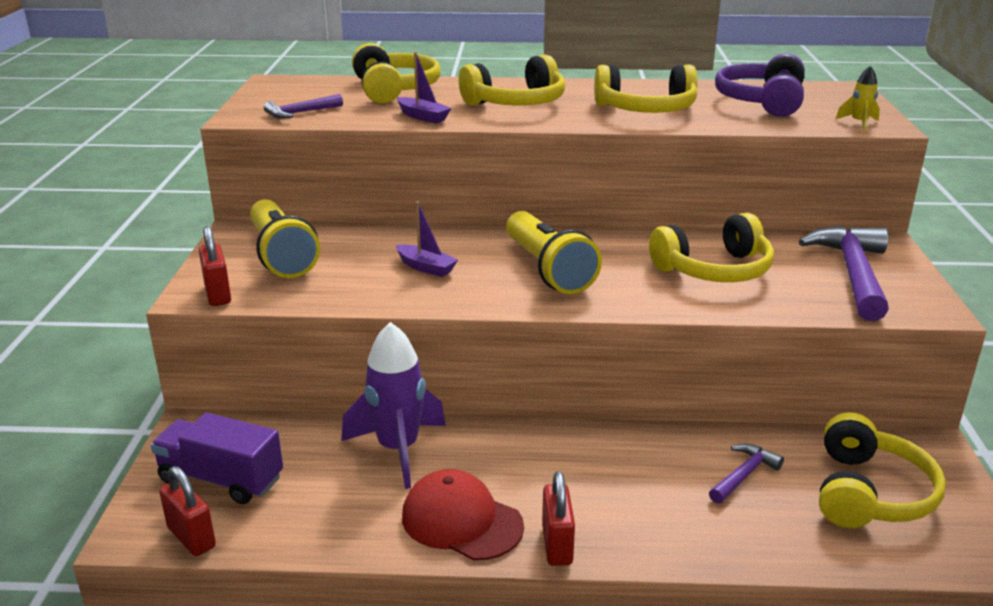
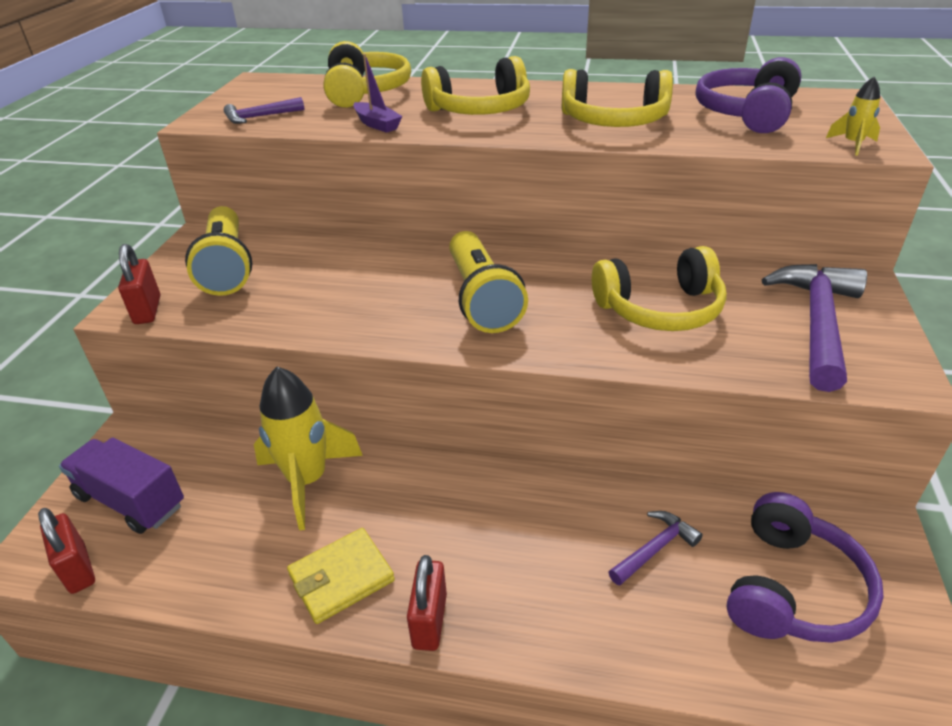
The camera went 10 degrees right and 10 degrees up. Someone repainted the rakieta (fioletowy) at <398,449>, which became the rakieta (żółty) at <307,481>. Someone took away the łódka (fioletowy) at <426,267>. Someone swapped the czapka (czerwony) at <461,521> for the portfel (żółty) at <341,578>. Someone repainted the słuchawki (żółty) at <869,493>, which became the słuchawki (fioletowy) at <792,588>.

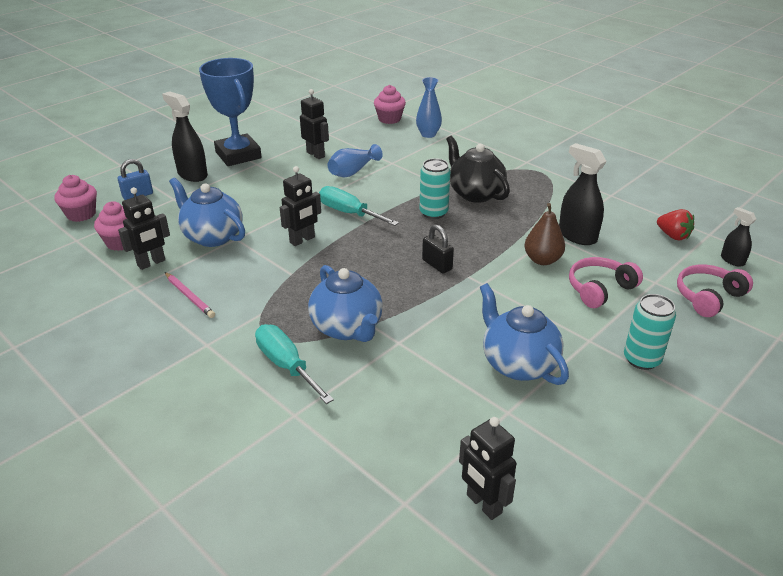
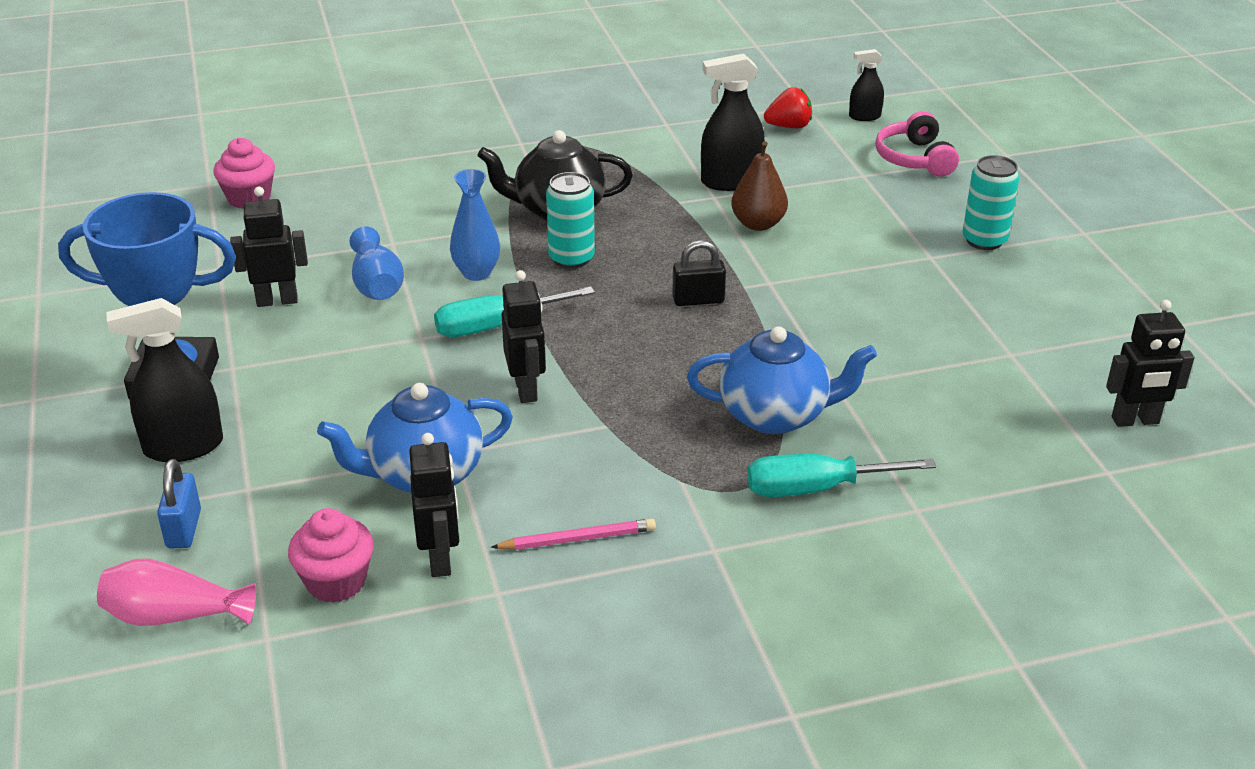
The camera went 60 degrees left and 0 degrees up. Someone swapped the muffinka (różowy) at <81,214> for the wazon (różowy) at <174,616>. Someone carried the wazon (niebieski) from <428,134> to <476,273>. Someone took away the imbryk (niebieski) at <518,364>. Someone took away the słuchawki (różowy) at <600,289>.

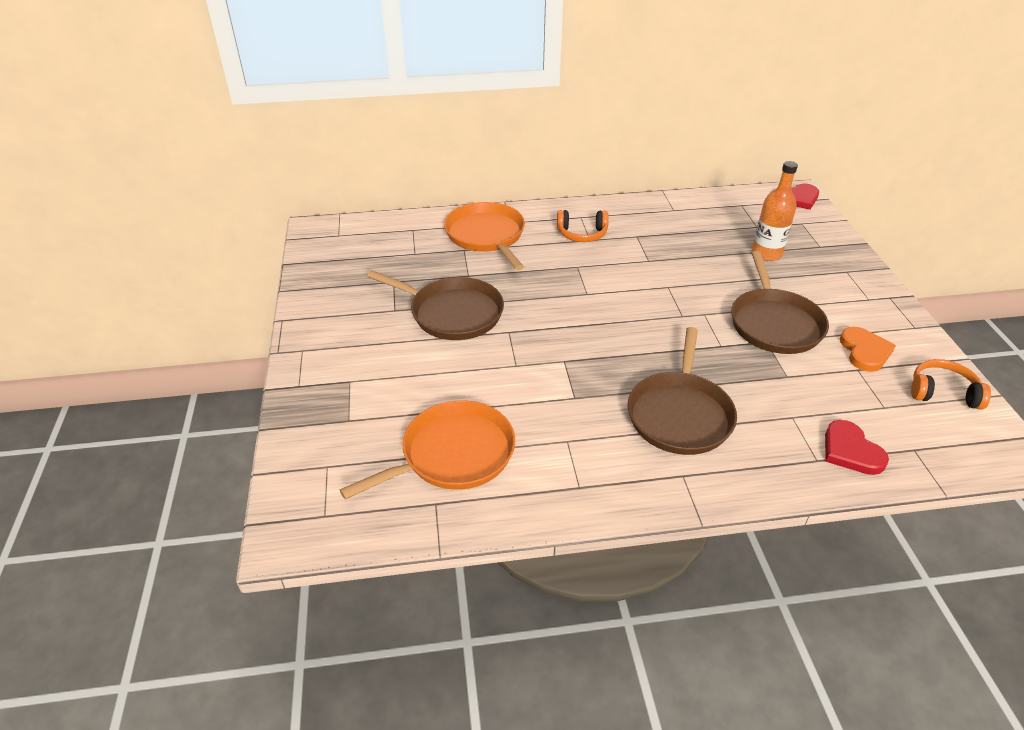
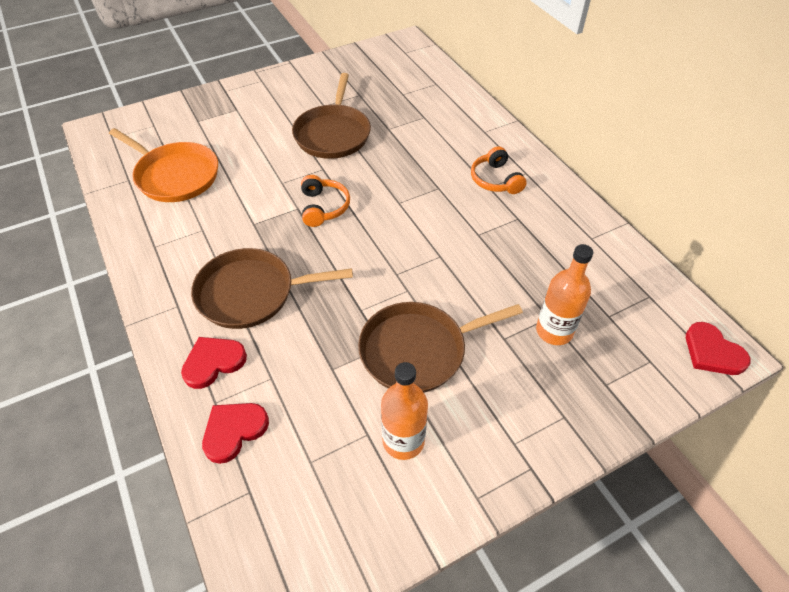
The camera went 70 degrees right and 10 degrees up. Someone took away the patelnia (pomarańczowy) at <486,236>. Someone swapped the serce (pomarańczowy) at <865,351> for the butelka (pomarańczowy) at <403,441>. Someone carried the słuchawki (pomarańczowy) from <943,392> to <323,207>. Someone put down the serce (czerwony) at <213,362>.

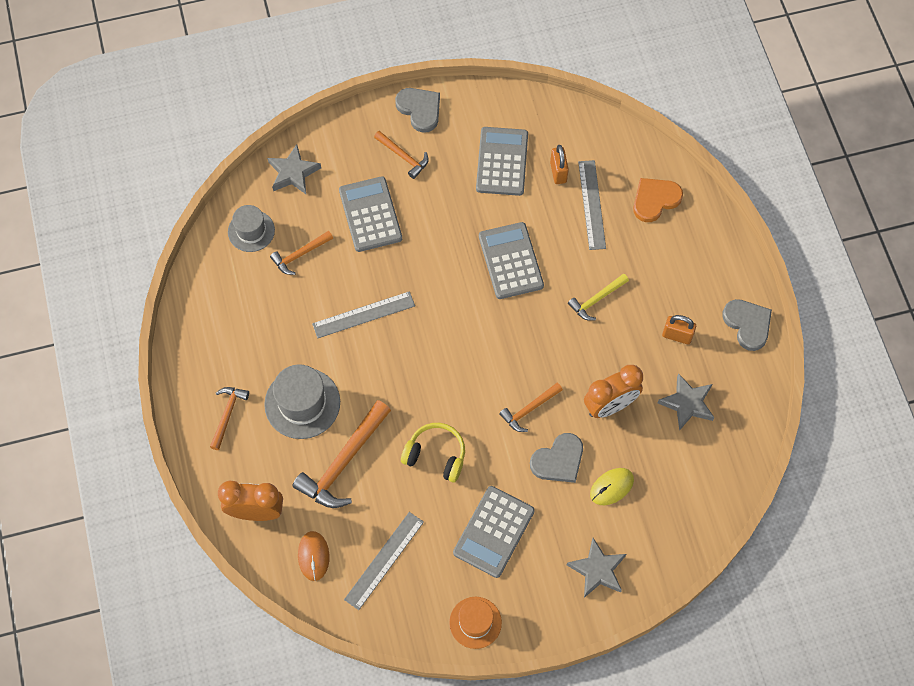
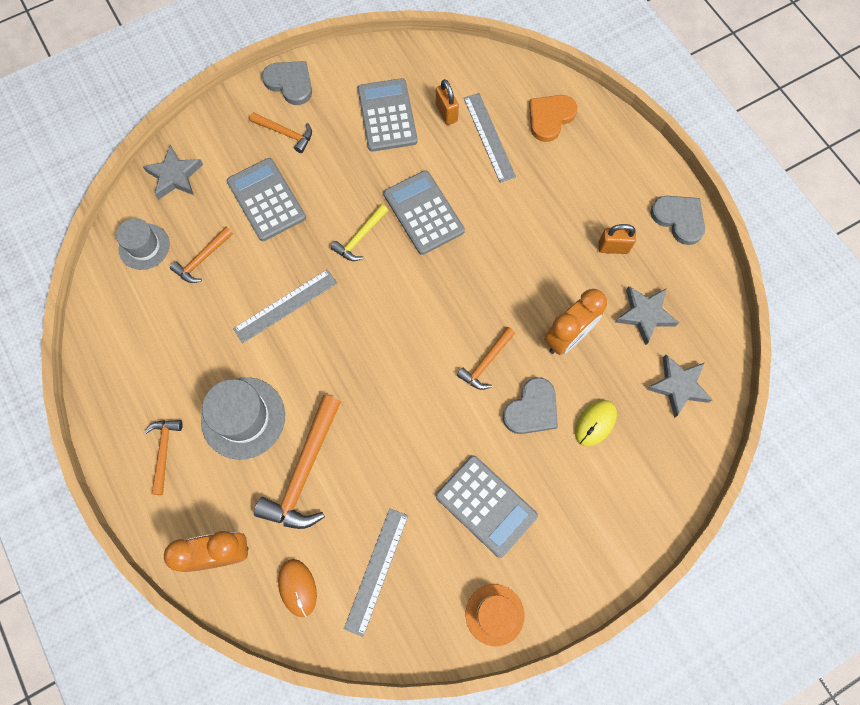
The camera went 15 degrees left and 5 degrees up. Someone took away the słuchawki (żółty) at <436,455>. Someone rotated the kalkulator (szary) at <493,532> by 60 degrees counterclockwise. Someone carried the gwiazda (szary) from <597,570> to <678,386>. Someone carried the młotek (żółty) from <596,299> to <360,237>.

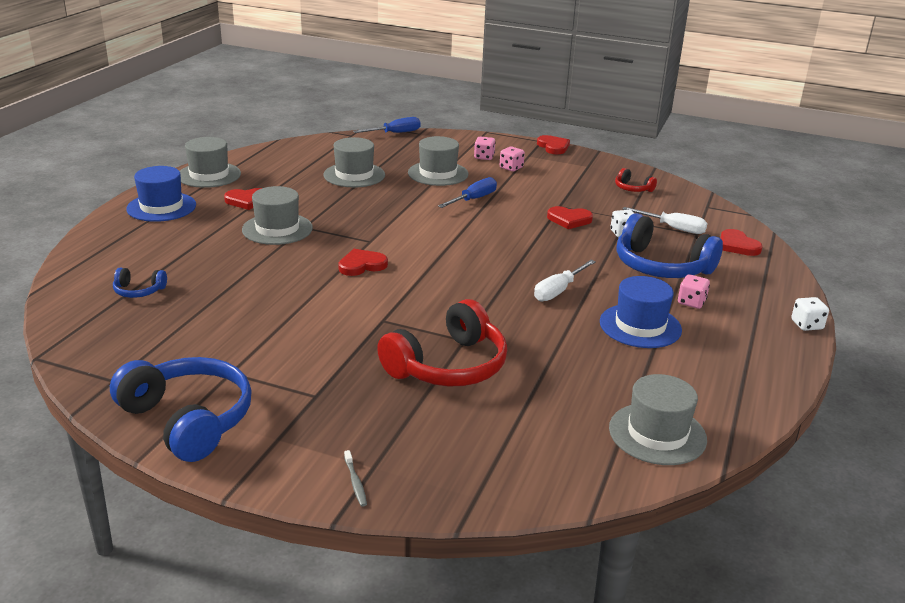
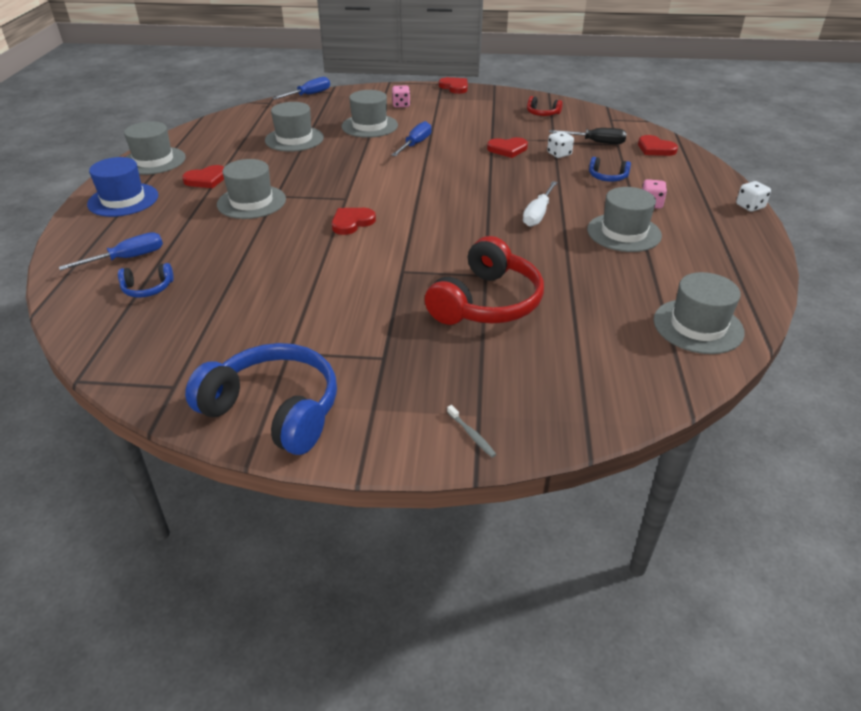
The camera went 15 degrees left and 10 degrees up. Someone took away the kostka do gry (różowy) at <511,168>. Someone repainted the kapelusz (niebieski) at <640,326>, which became the kapelusz (szary) at <624,233>. Someone scaled the słuchawki (niebieski) at <661,266> by 0.46. Someone repainted the śrubokręt (biały) at <673,228>, which became the śrubokręt (czarny) at <596,142>. Someone put down the śrubokręt (niebieski) at <127,258>.

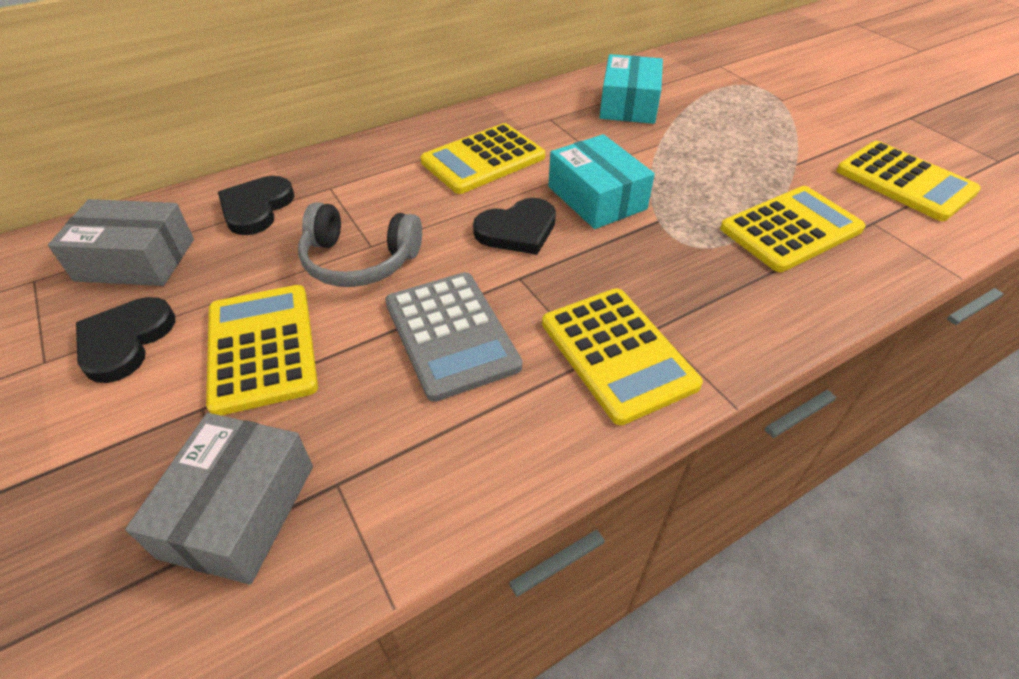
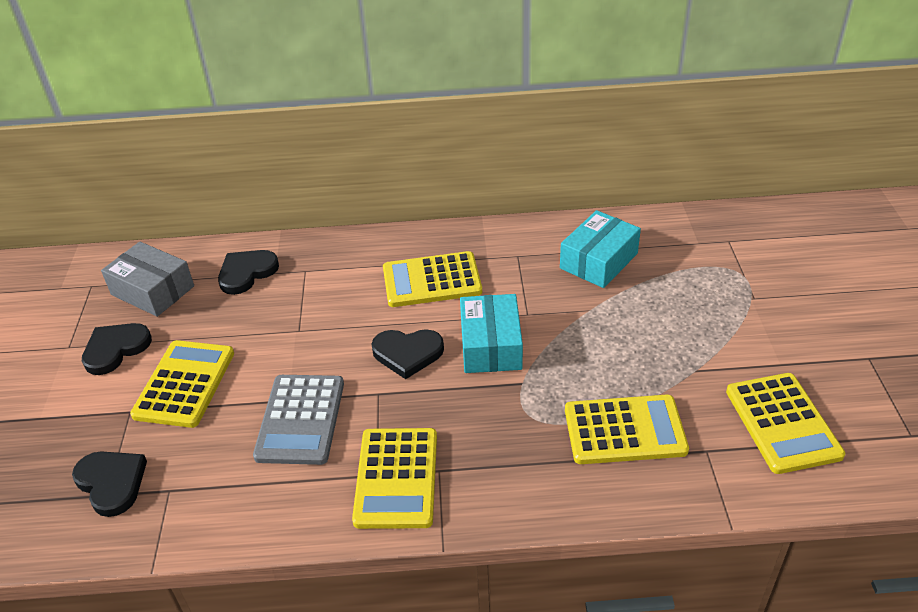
The camera went 30 degrees right and 5 degrees down. Someone swapped the pudełko (szary) at <239,510> for the serce (czarny) at <112,483>. Someone took away the słuchawki (szary) at <359,261>.

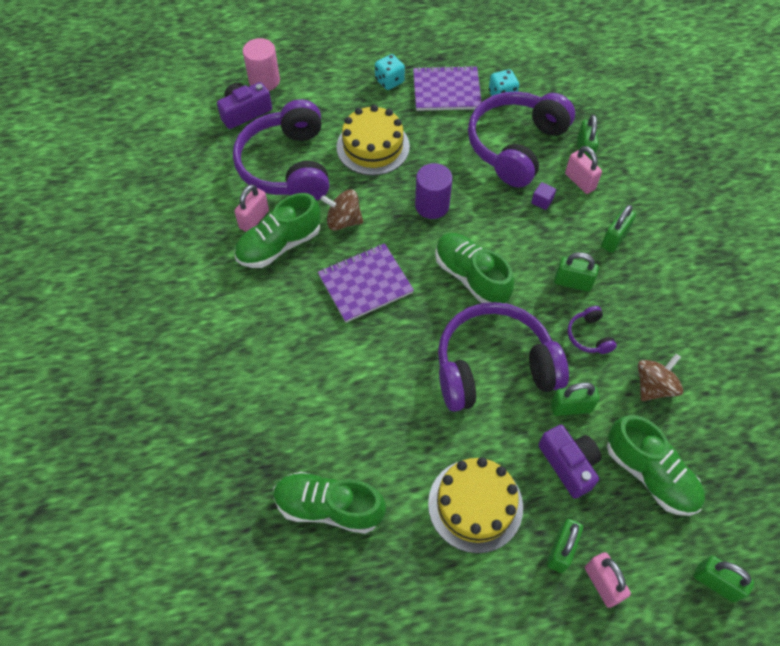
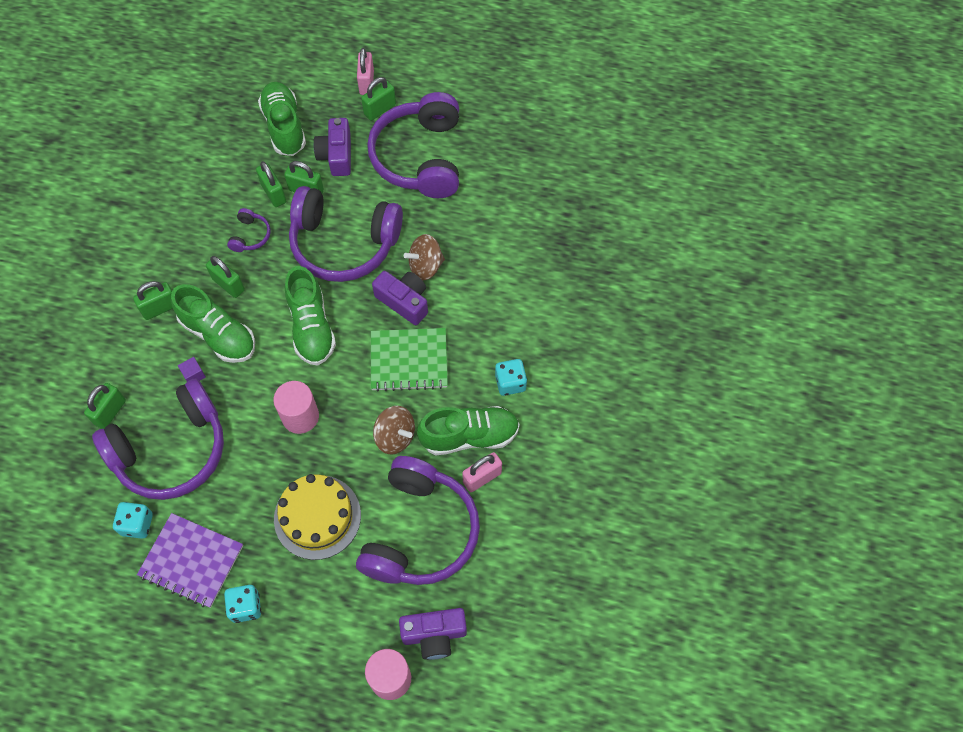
The camera went 155 degrees left and 5 degrees up. Someone carried the but (zielony) from <329,507> to <218,334>. Someone repainted the zeszyt (fioletowy) at <365,284>, which became the zeszyt (zielony) at <409,361>. Someone repainted the walec (fioletowy) at <432,205>, which became the walec (różowy) at <300,416>. Someone swapped the tort (żółty) at <475,505> for the słuchawki (fioletowy) at <420,157>. Someone took away the kłódka (różowy) at <580,181>. Someone carried the bączek (brązowy) from <653,386> to <425,266>. Someone carried the kłódka (zielony) from <715,583> to <273,193>. Someone put down the aparat fotograficzny (fioletowy) at <404,301>. Someone put down the kostka do gry (turkusowy) at <510,383>.

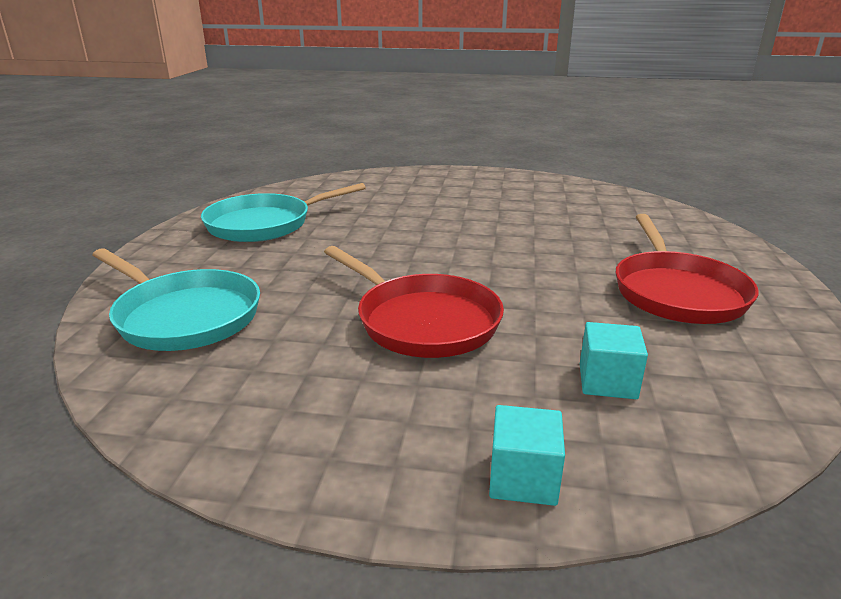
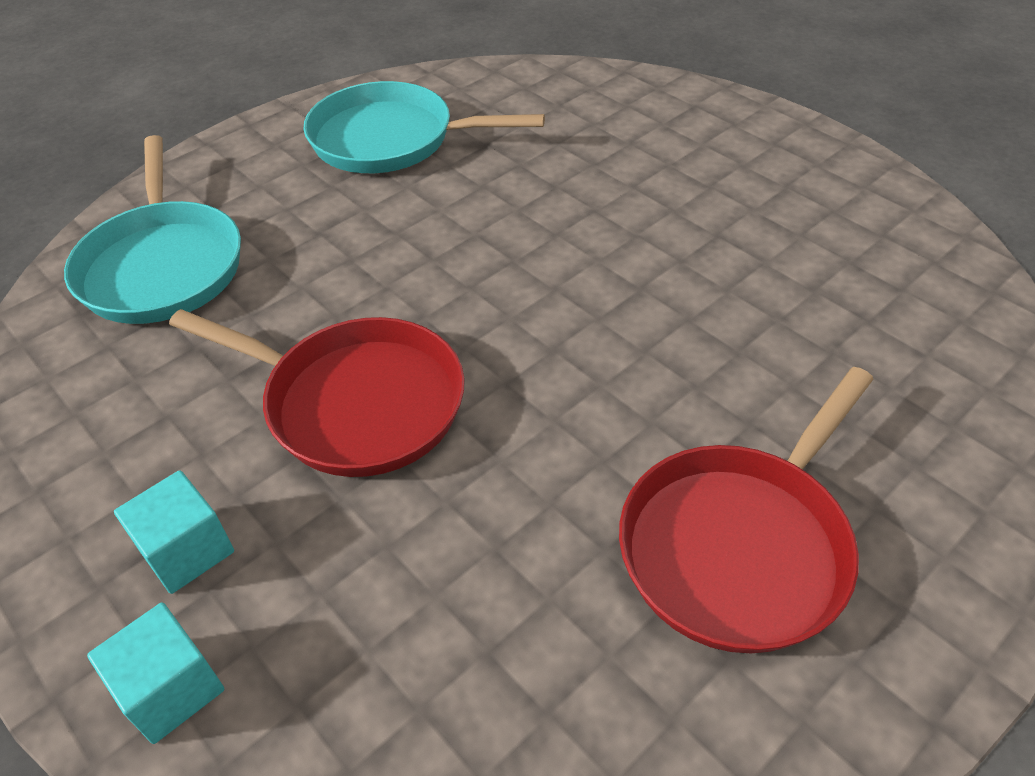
The camera went 40 degrees right and 20 degrees up. Someone rotated the patelnia (czerwony) at <422,321> by 60 degrees counterclockwise. Someone carried the sześcian (turkusowy) from <607,381> to <187,550>.

